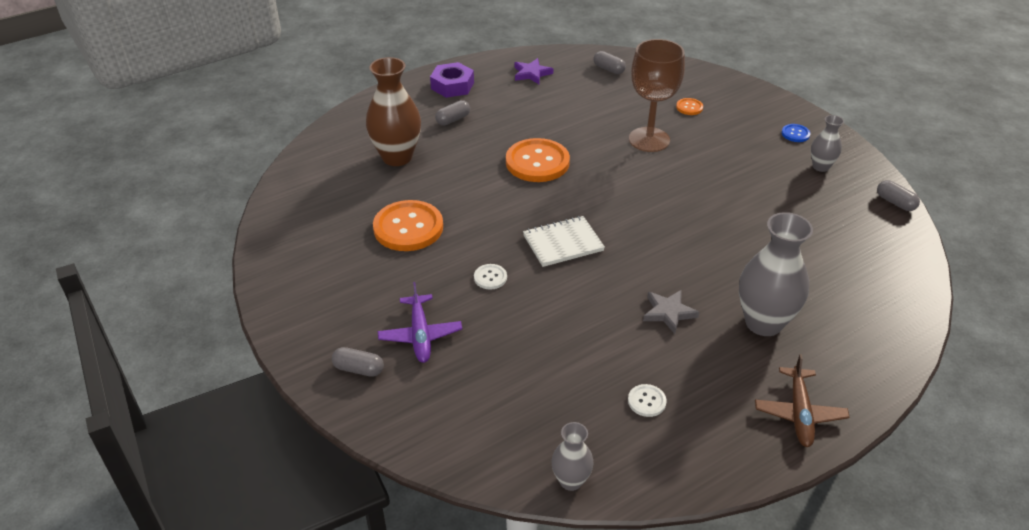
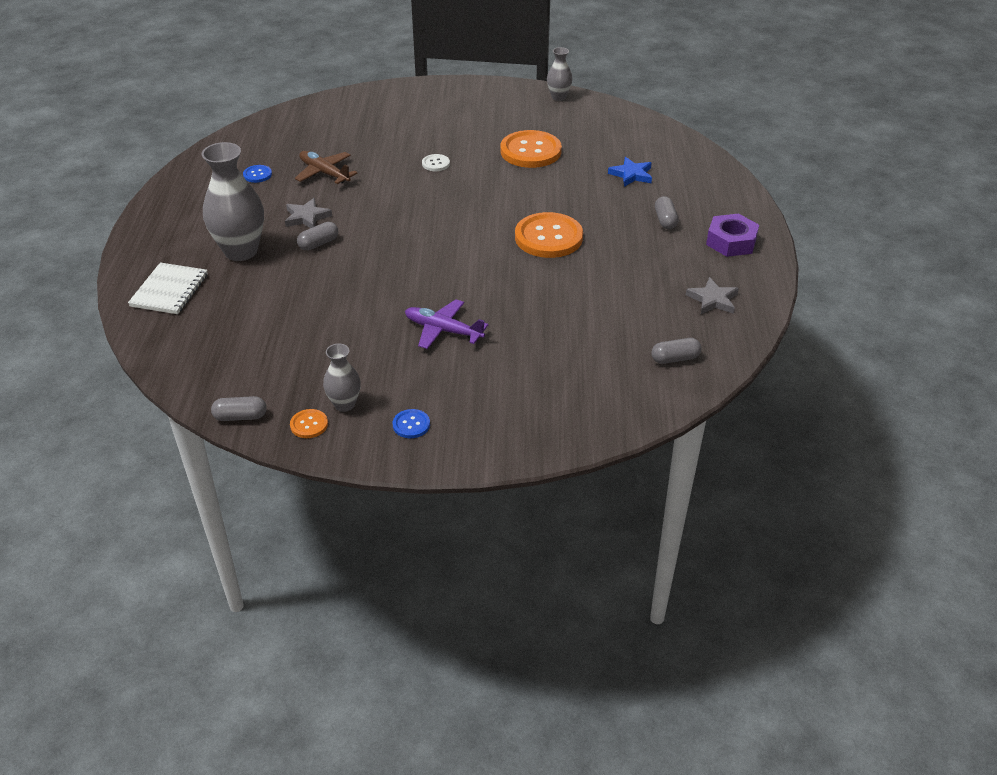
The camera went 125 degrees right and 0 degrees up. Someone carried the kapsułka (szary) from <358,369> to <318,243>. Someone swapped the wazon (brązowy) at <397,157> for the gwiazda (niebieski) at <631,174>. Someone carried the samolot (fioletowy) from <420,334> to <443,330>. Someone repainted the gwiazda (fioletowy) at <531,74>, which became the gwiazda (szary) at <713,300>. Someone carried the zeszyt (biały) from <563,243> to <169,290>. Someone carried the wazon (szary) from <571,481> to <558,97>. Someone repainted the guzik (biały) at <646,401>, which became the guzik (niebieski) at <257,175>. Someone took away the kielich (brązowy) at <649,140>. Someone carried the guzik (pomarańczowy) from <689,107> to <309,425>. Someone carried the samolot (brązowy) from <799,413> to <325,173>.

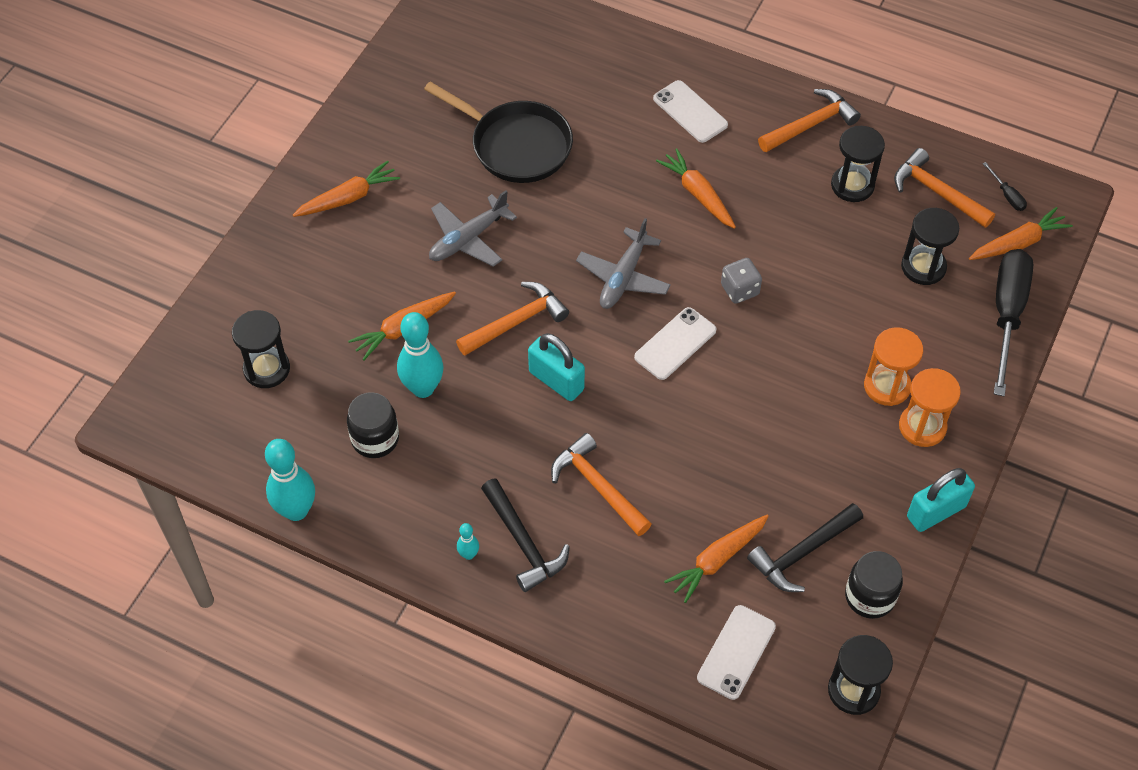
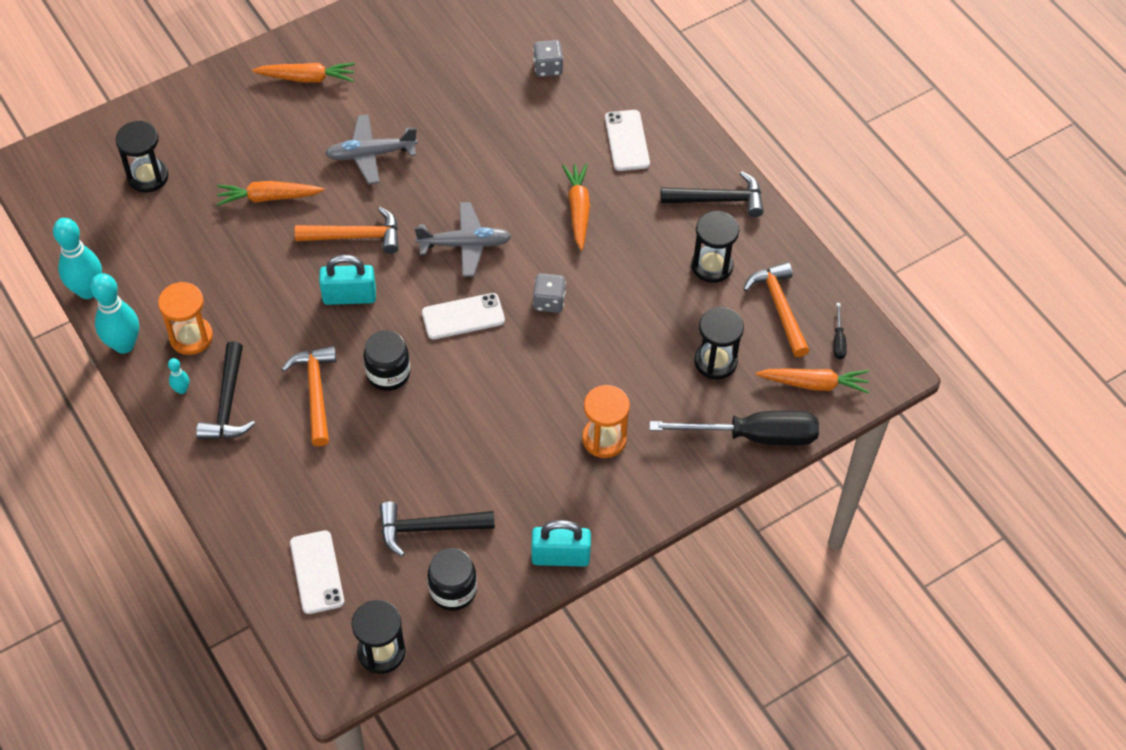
The camera went 30 degrees right and 0 degrees up. Someone carried the słoik (czarny) from <375,439> to <388,373>. Someone carried the kręgiel (turkusowy) from <423,388> to <124,345>. Someone took away the patelnia (czarny) at <516,145>. Someone rotated the kłódka (turkusowy) at <556,380> by 75 degrees counterclockwise. Someone rotated the samolot (szary) at <623,277> by 150 degrees counterclockwise. Someone took away the marchewka (pomarańczowy) at <717,560>. Someone rotated the telefon (biały) at <736,652> by 75 degrees counterclockwise. Someone repainted the młotek (pomarańczowy) at <810,125>, which became the młotek (czarny) at <718,200>. Someone carried the klepsydra (pomarańczowy) from <922,427> to <191,337>. Someone rotated the śrubokręt (czarny) at <1007,314> by 45 degrees clockwise. Someone put down the kostka do gry (szary) at <548,68>.

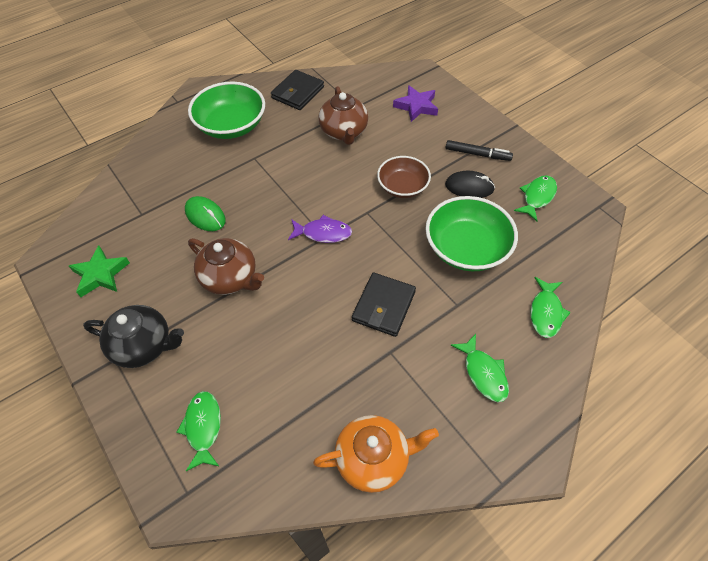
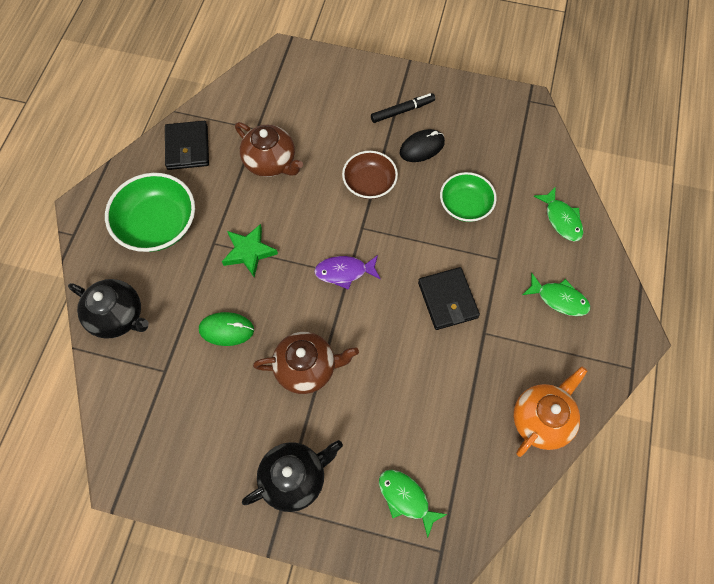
The camera went 40 degrees left and 10 degrees up. Someone carried the gwiazda (zielony) from <100,274> to <249,252>. Someone rotated the ryba (fioletowy) at <323,233> by 150 degrees counterclockwise. Someone took away the gwiazda (fioletowy) at <416,106>. Someone scaled the miska (zielony) at <466,248> by 0.65. Someone took away the ryba (zielony) at <537,197>. Someone put down the imbryk (czarny) at <118,316>.

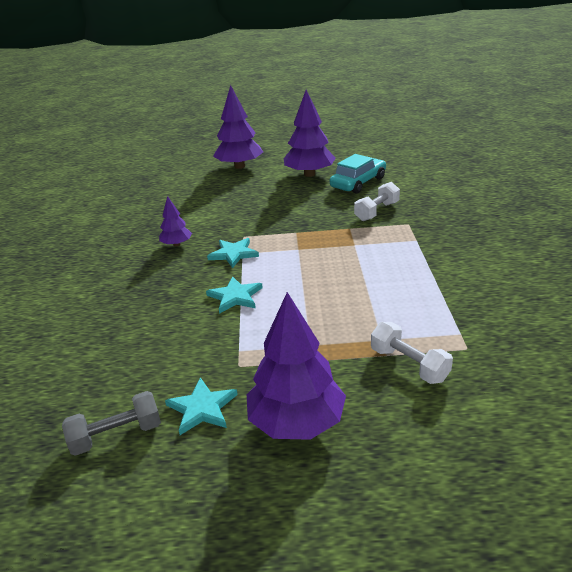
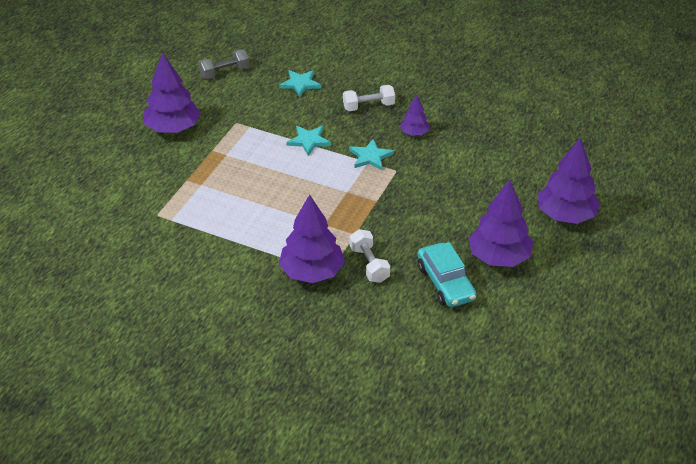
The camera went 115 degrees right and 10 degrees up. Someone rotated the hantel (szary) at <116,435> by 60 degrees clockwise. Someone carried the gwiazda (turkusowy) from <202,408> to <300,84>. Someone carried the hantel (biały) from <409,364> to <368,106>. Someone put down the drzewko (fioletowy) at <312,272>.

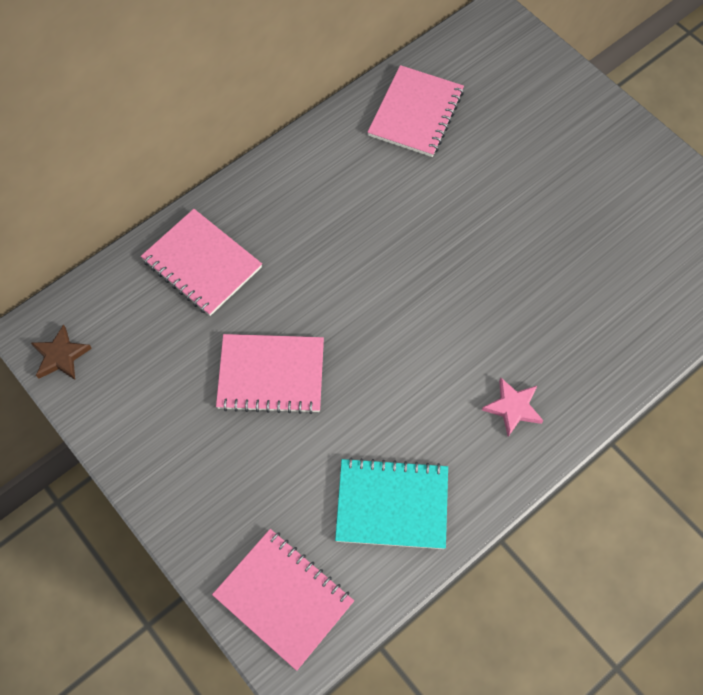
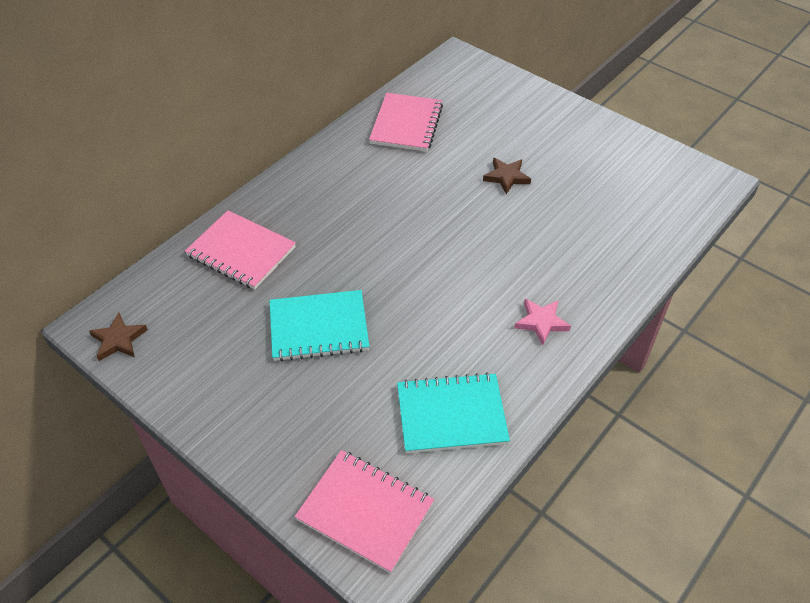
The camera went 10 degrees left and 15 degrees down. Someone repainted the zeszyt (różowy) at <271,375>, which became the zeszyt (turkusowy) at <319,327>. Someone put down the gwiazda (brązowy) at <506,177>.

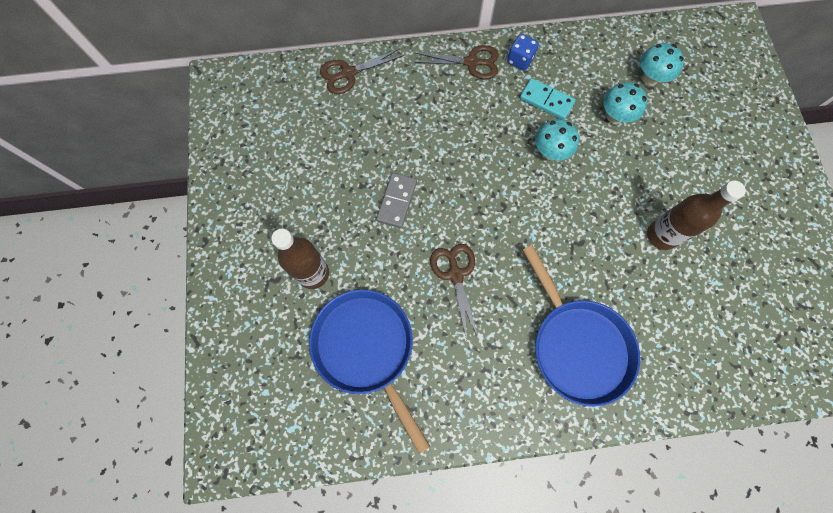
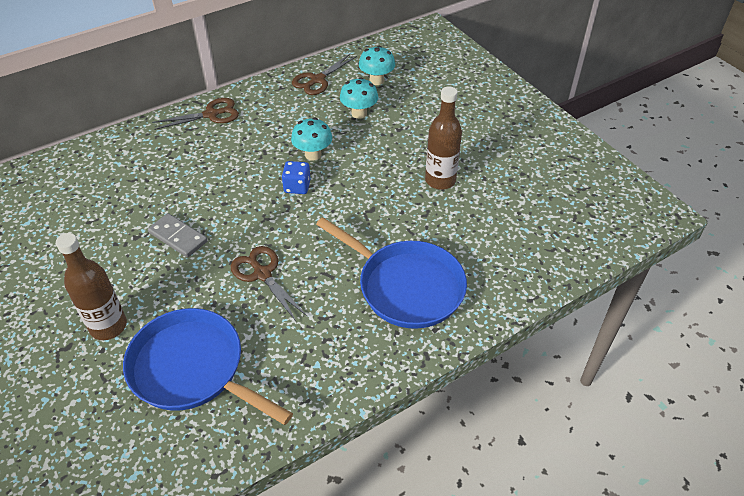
The camera went 25 degrees left and 25 degrees down. Someone carried the nożyczki (brązowy) from <348,73> to <317,80>. Someone rotated the kostka domina (szary) at <397,201> by 45 degrees counterclockwise. Someone carried the kostka do gry (niebieski) from <520,60> to <297,187>. Someone took away the kostka domina (turkusowy) at <546,101>.

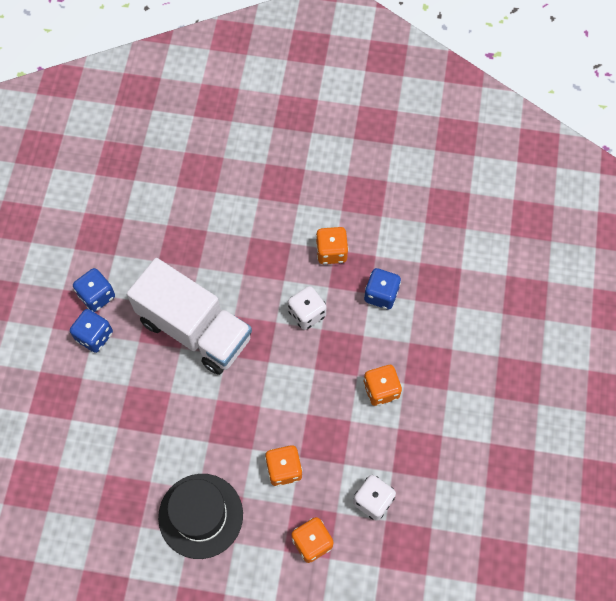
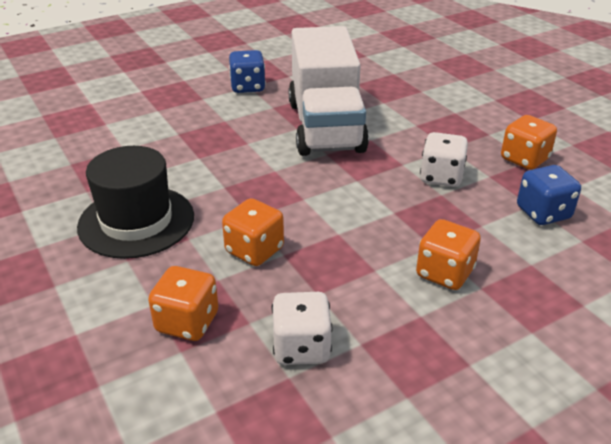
The camera went 50 degrees right and 30 degrees down. Someone took away the kostka do gry (niebieski) at <97,296>.

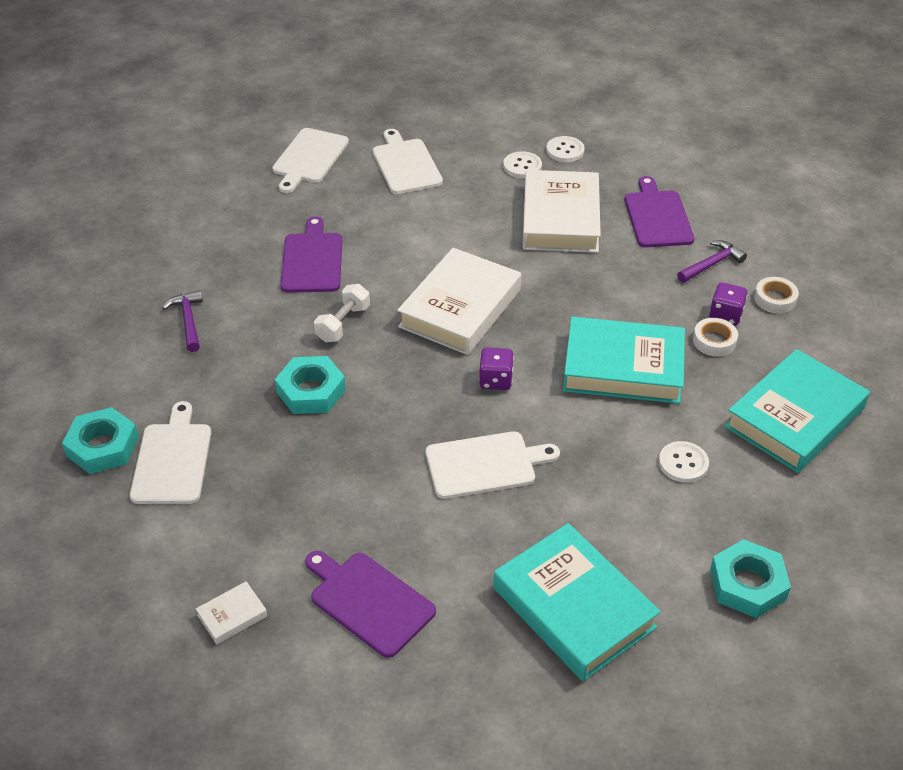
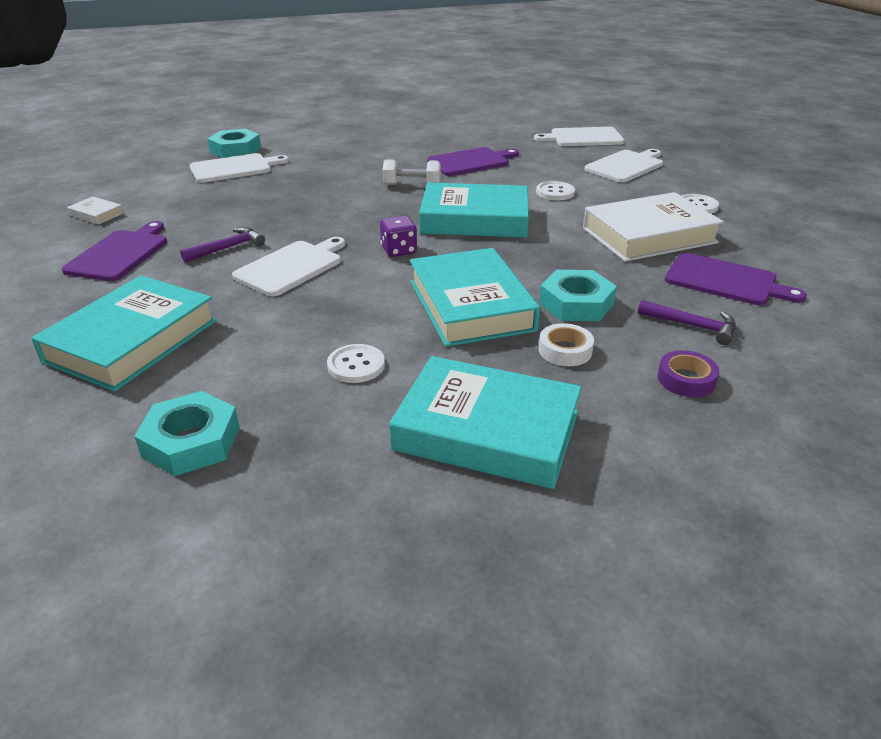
The camera went 65 degrees right and 10 degrees down. Someone carried the młotek (fioletowy) from <188,321> to <227,248>. Someone carried the nakrętka (turkusowy) from <311,391> to <576,303>. Someone repainted the książka (biały) at <460,308>, which became the książka (turkusowy) at <474,219>. Someone rotated the deska do krojenia (biały) at <485,464> by 105 degrees counterclockwise. Someone carried the guzik (biały) from <565,150> to <555,192>. Someone rotated the deska do krojenia (fioletowy) at <657,216> by 60 degrees clockwise. Someone took away the kostka do gry (fioletowy) at <725,315>. Someone repainted the taśma klejąca (biały) at <775,299>, which became the taśma klejąca (fioletowy) at <686,379>.

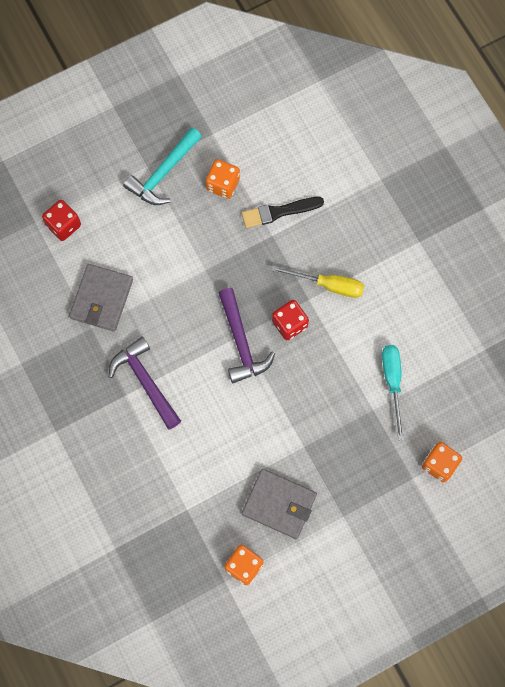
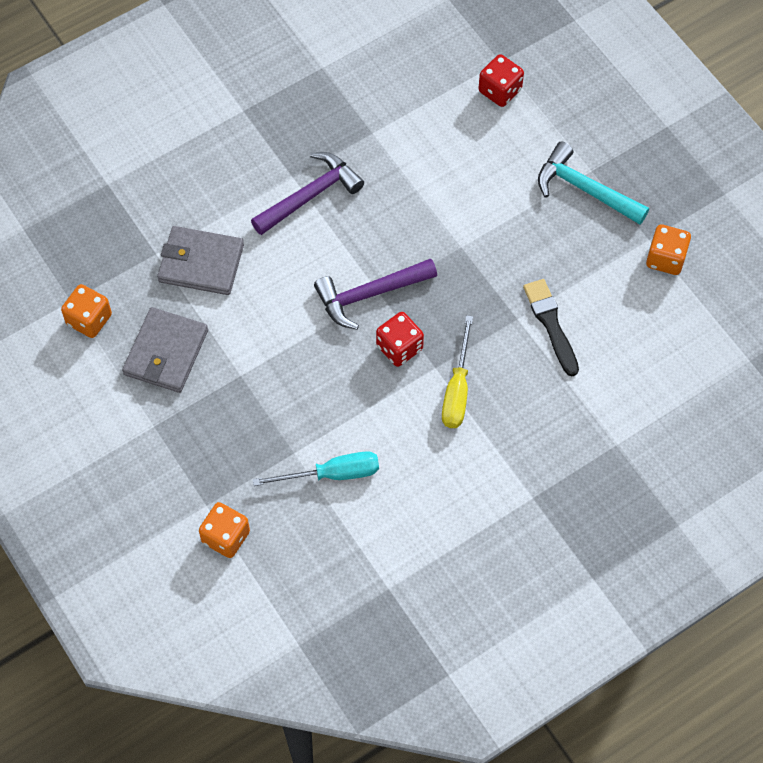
The camera went 85 degrees right and 10 degrees down. Someone carried the portfel (szary) from <101,299> to <201,263>. Someone carried the kostka do gry (pomarańczowy) from <223,184> to <665,258>.

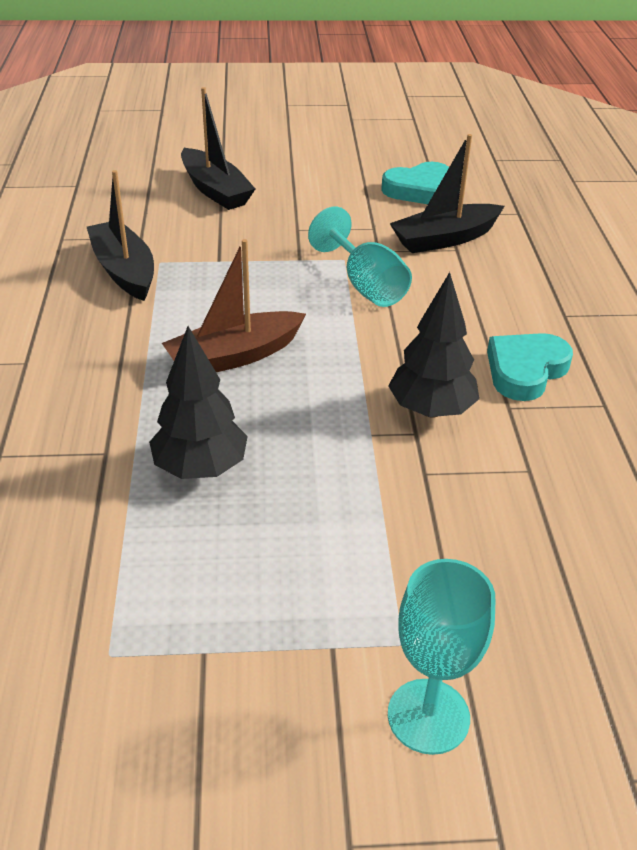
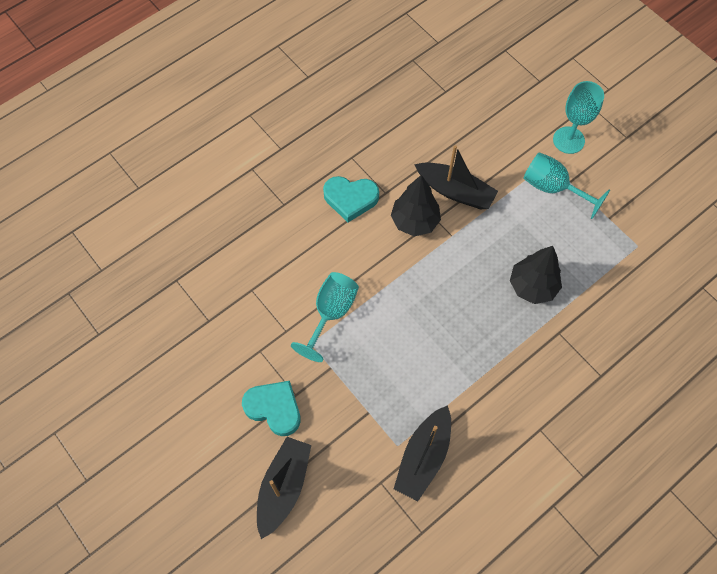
The camera went 125 degrees left and 25 degrees up. Someone took away the łódka (brązowy) at <234,356>. Someone carried the serce (turkusowy) from <418,189> to <274,408>. Someone carried the łódka (czarny) from <445,239> to <455,191>. Someone put down the kielich (turkusowy) at <553,188>.

